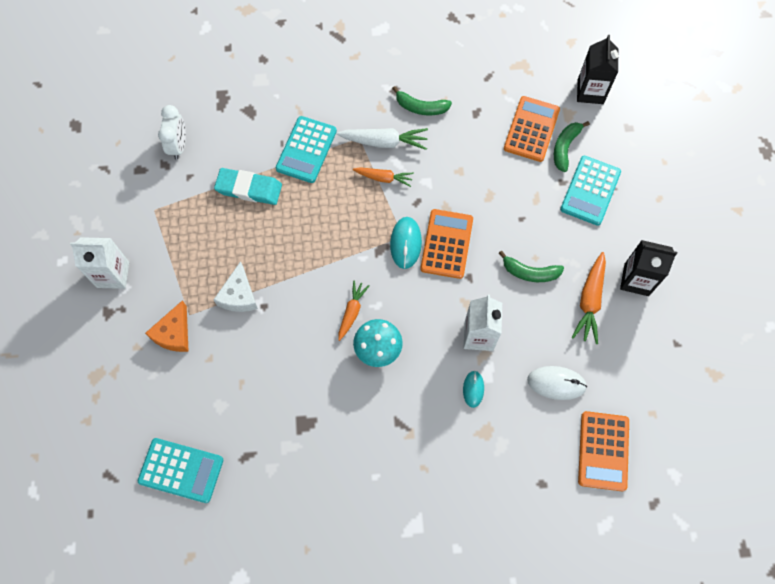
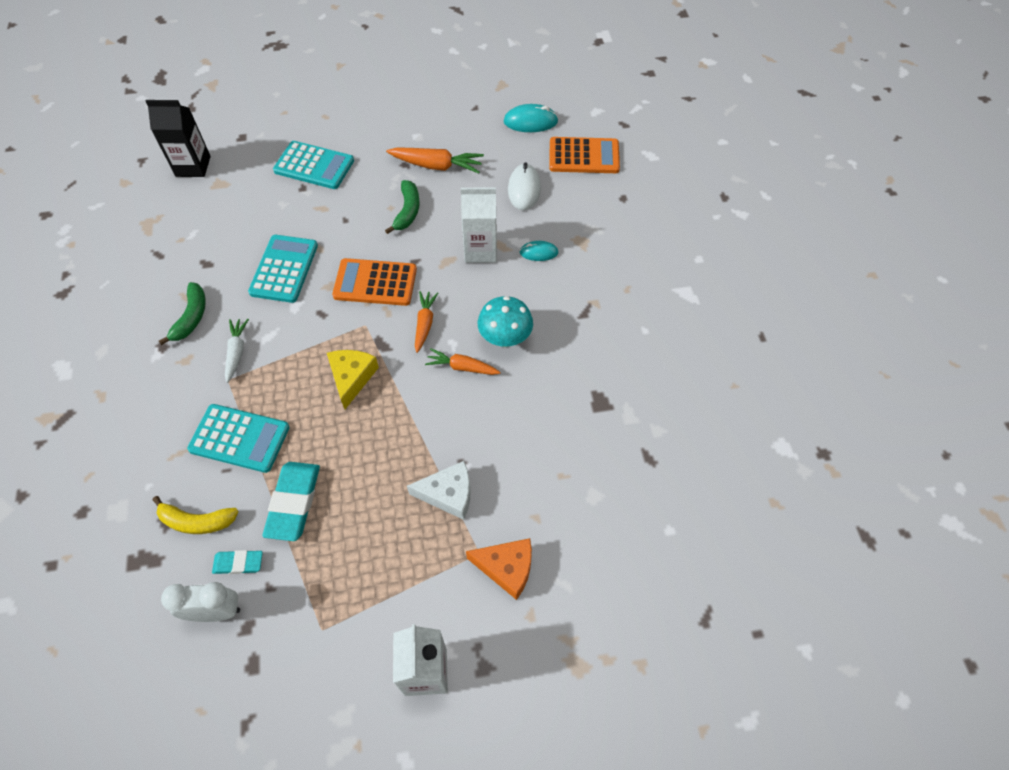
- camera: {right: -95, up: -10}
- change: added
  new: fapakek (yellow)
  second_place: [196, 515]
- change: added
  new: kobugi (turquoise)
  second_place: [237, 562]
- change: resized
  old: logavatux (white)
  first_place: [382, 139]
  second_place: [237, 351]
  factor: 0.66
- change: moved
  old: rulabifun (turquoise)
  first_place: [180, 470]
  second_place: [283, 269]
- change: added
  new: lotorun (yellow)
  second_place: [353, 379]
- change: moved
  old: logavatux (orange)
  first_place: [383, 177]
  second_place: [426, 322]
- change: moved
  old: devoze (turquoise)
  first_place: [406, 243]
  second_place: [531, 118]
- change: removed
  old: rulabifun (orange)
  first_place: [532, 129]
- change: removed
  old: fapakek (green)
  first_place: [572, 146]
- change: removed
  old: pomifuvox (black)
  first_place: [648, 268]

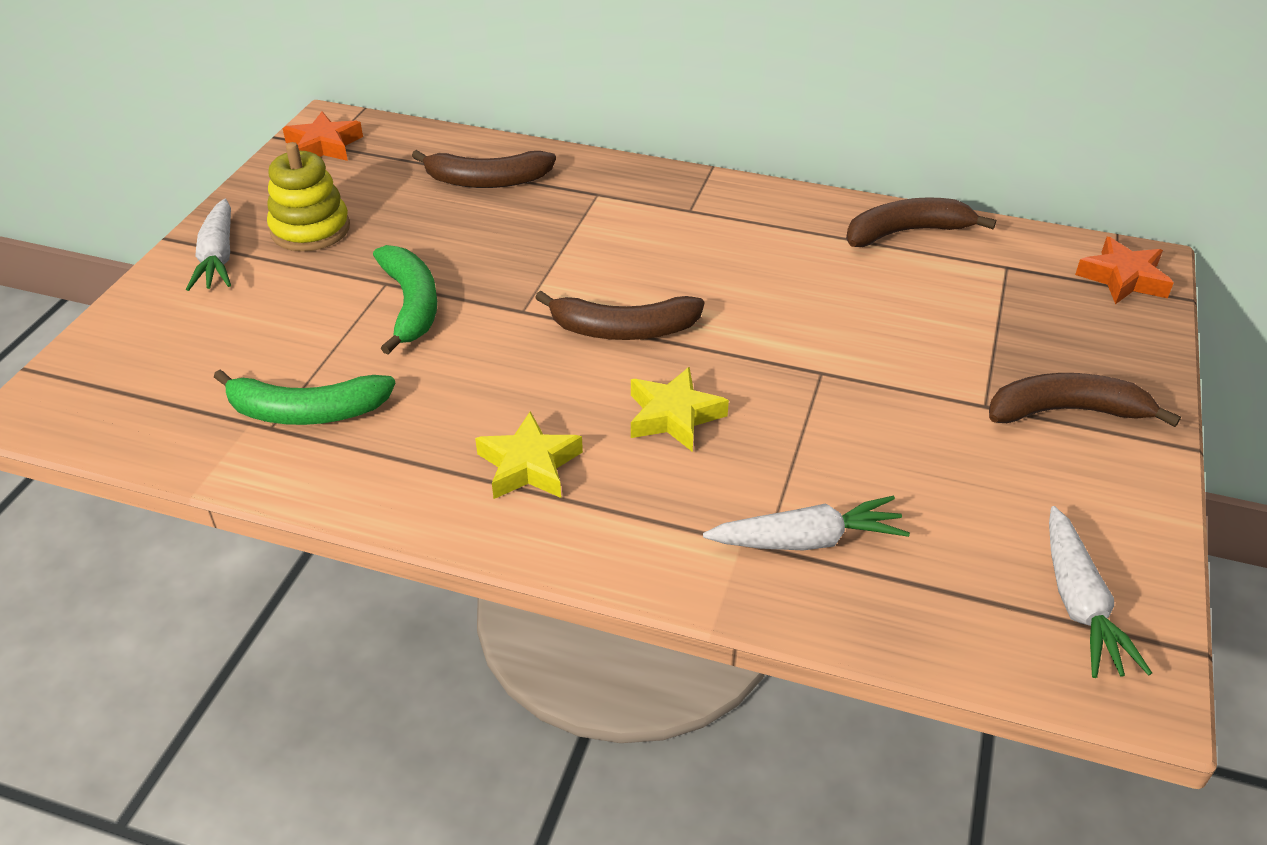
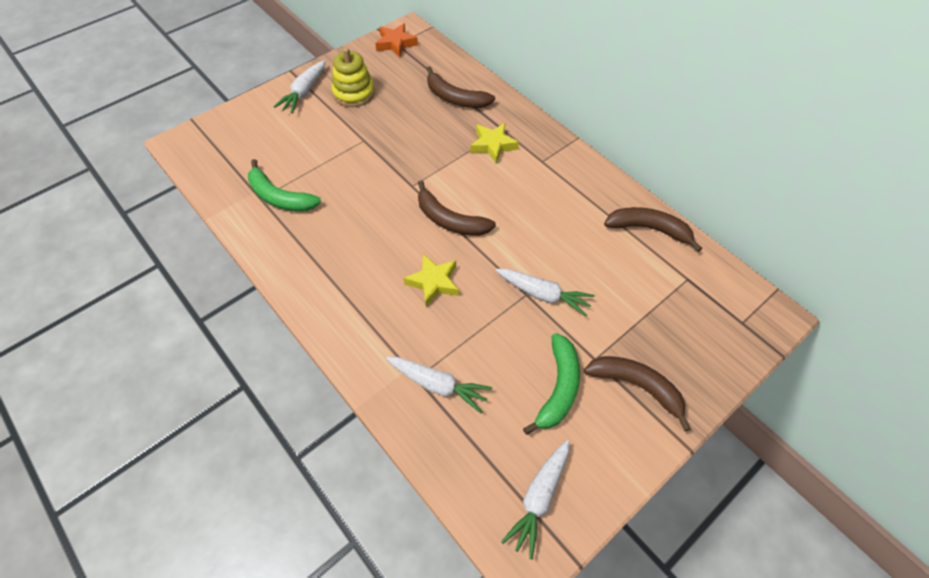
- camera: {right: 30, up: 15}
- change: moved
  old: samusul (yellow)
  first_place: [529, 455]
  second_place: [494, 143]
- change: added
  new: logavatux (white)
  second_place: [545, 293]
- change: moved
  old: fapakek (green)
  first_place: [405, 299]
  second_place: [551, 384]
- change: removed
  old: samusul (orange)
  first_place: [1124, 270]

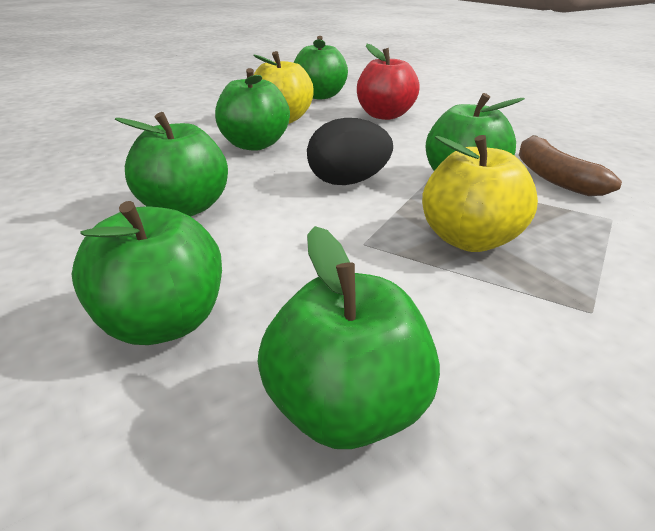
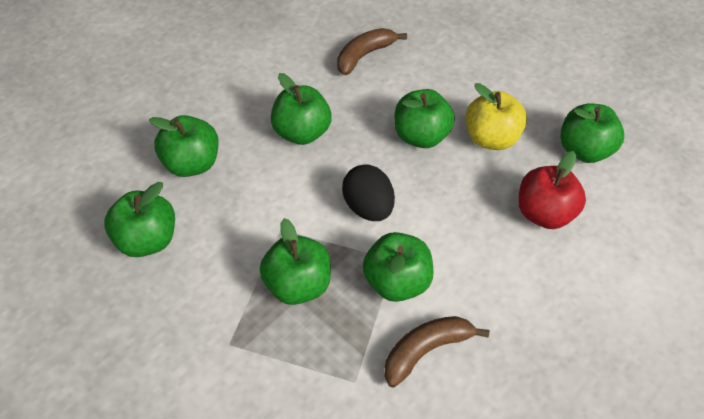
- camera: {right: 75, up: 20}
- change: recoloured
  old: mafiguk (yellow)
  new: mafiguk (green)
  first_place: [480, 193]
  second_place: [295, 261]
- change: added
  new: fapakek (brown)
  second_place: [372, 51]

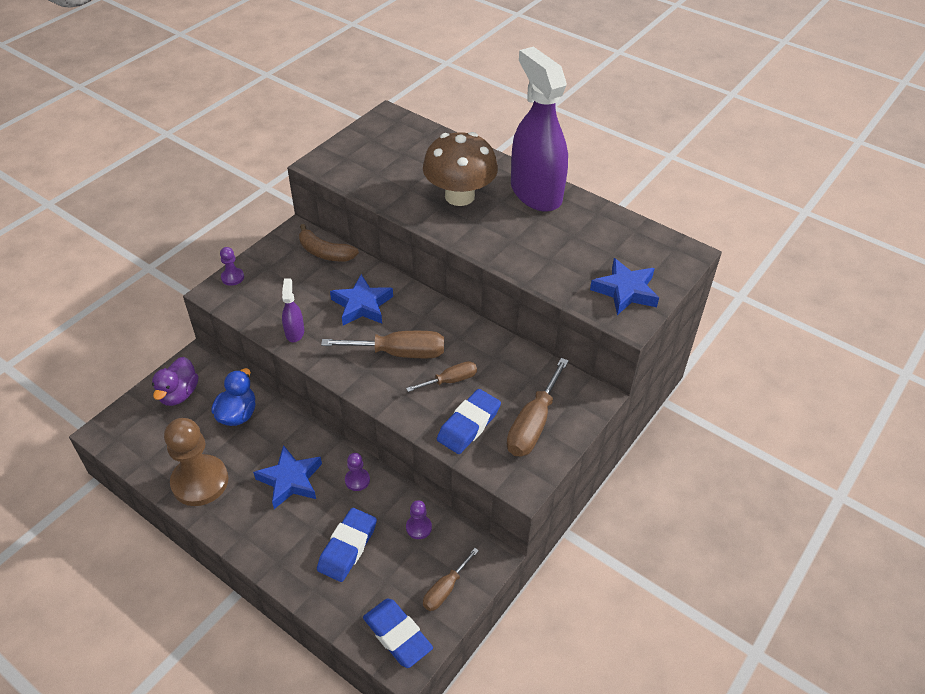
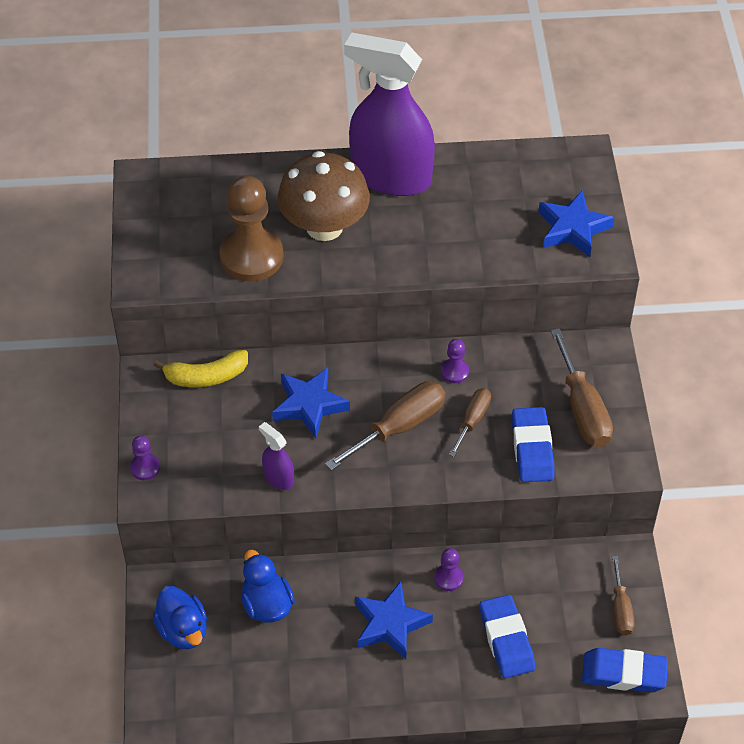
- camera: {right: -40, up: 5}
- change: recoloured
  old: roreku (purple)
  new: roreku (blue)
  first_place: [175, 381]
  second_place: [179, 617]
- change: recoloured
  old: fapakek (brown)
  new: fapakek (yellow)
  first_place: [329, 242]
  second_place: [201, 368]
- change: moved
  old: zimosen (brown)
  first_place: [196, 462]
  second_place: [251, 228]
- change: moved
  old: zimosen (purple)
  first_place: [419, 519]
  second_place: [455, 361]

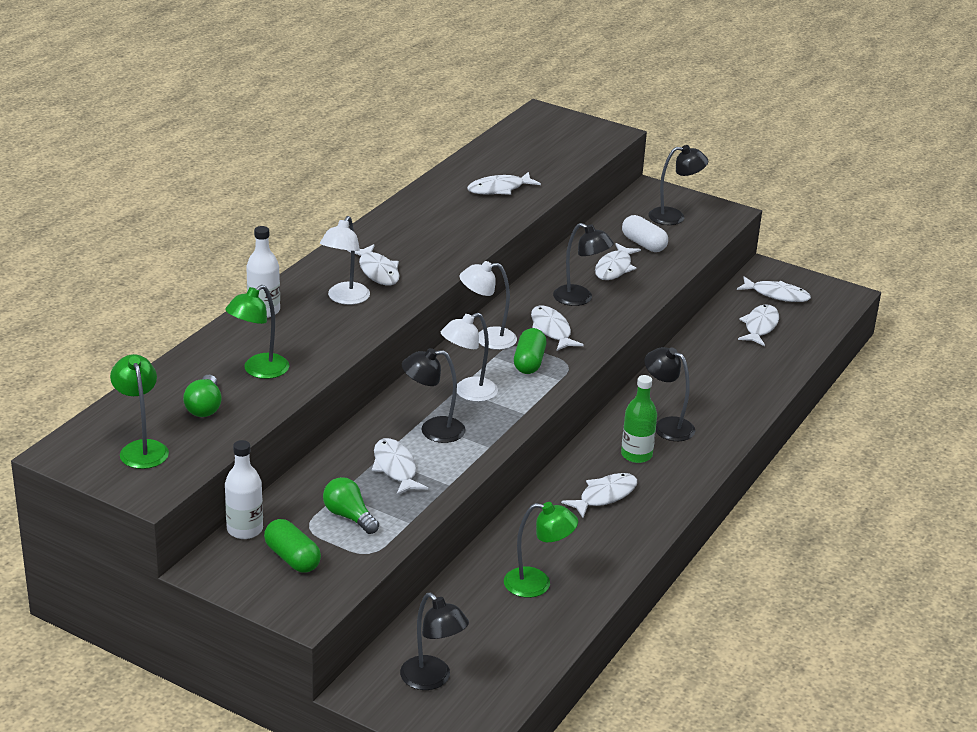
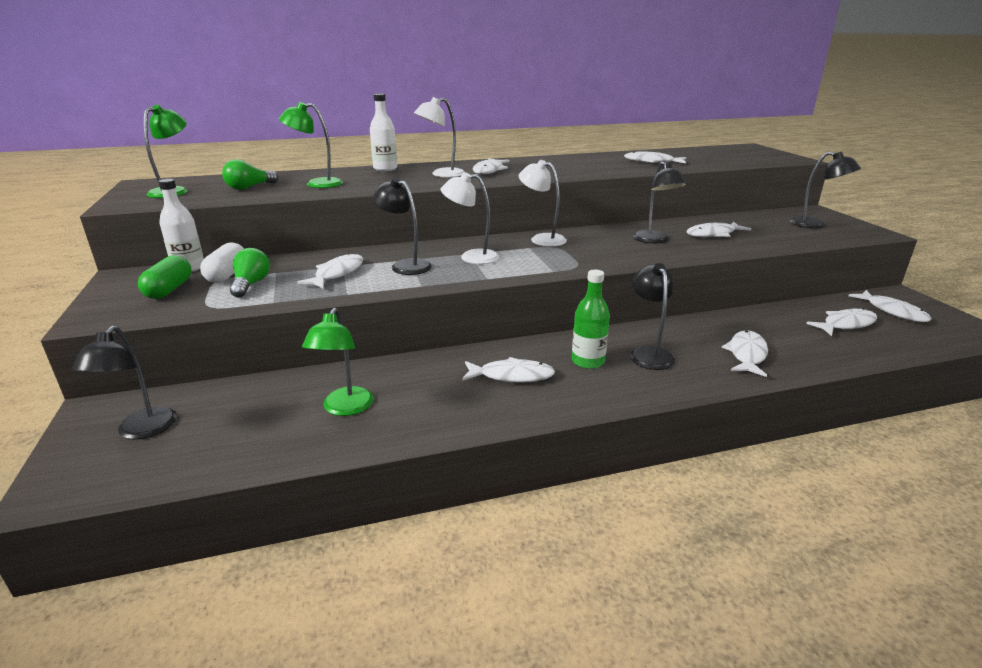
- camera: {right: 45, up: -5}
- change: moved
  old: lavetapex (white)
  first_place: [645, 233]
  second_place: [222, 262]
- change: turned
  old: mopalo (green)
  first_place: [541, 550]
  second_place: [338, 362]
  degrees: 45
- change: moved
  old: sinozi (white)
  first_place: [557, 328]
  second_place: [745, 353]
- change: removed
  old: lavetapex (green)
  first_place: [530, 351]

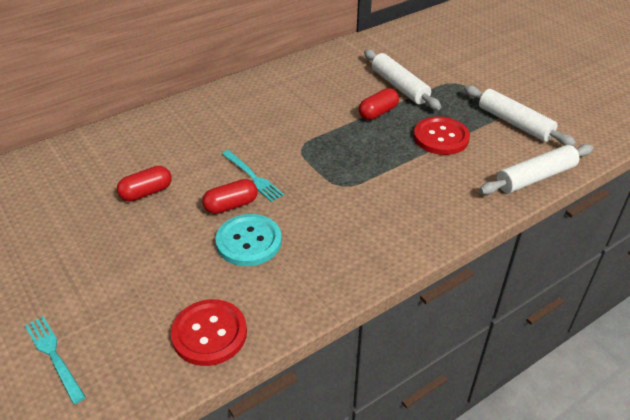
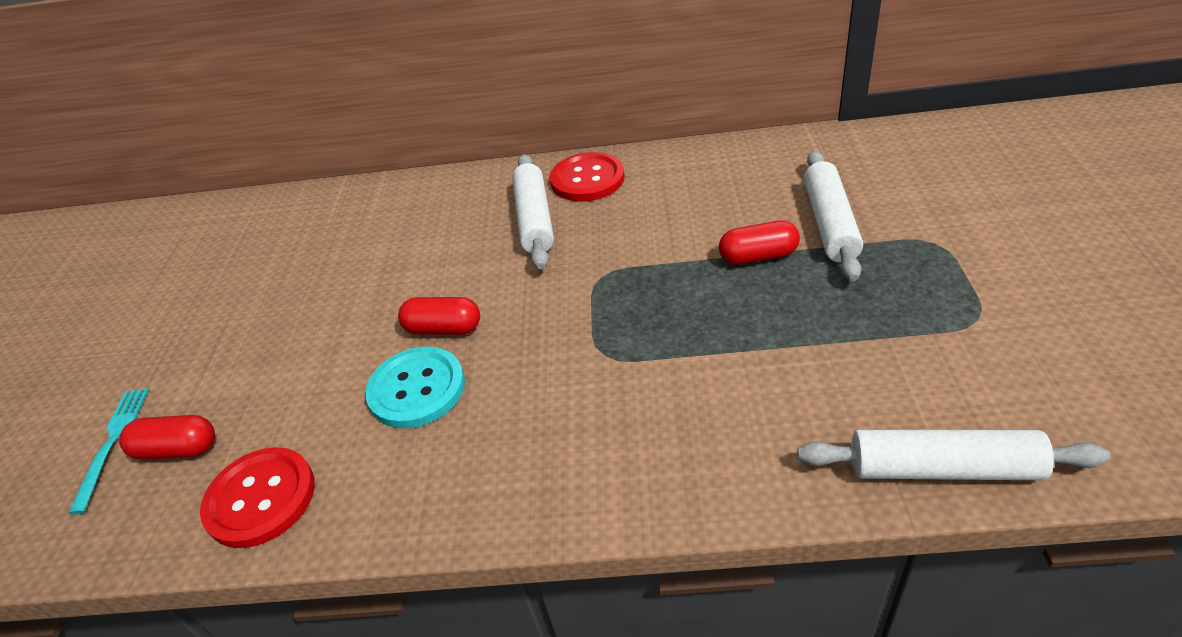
- camera: {right: 40, up: 0}
- change: moved
  old: lavetapex (red)
  first_place: [144, 184]
  second_place: [167, 437]
- change: moved
  old: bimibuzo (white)
  first_place: [520, 116]
  second_place: [533, 211]
- change: moved
  old: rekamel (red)
  first_place: [442, 136]
  second_place: [587, 176]
- change: removed
  old: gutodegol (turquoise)
  first_place: [253, 176]

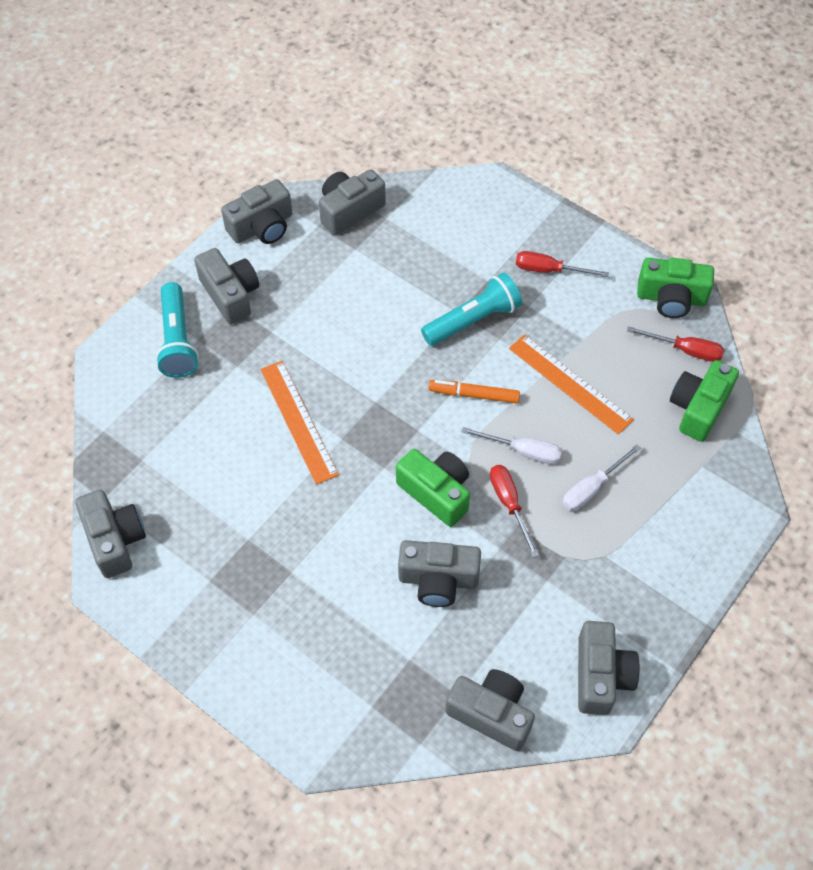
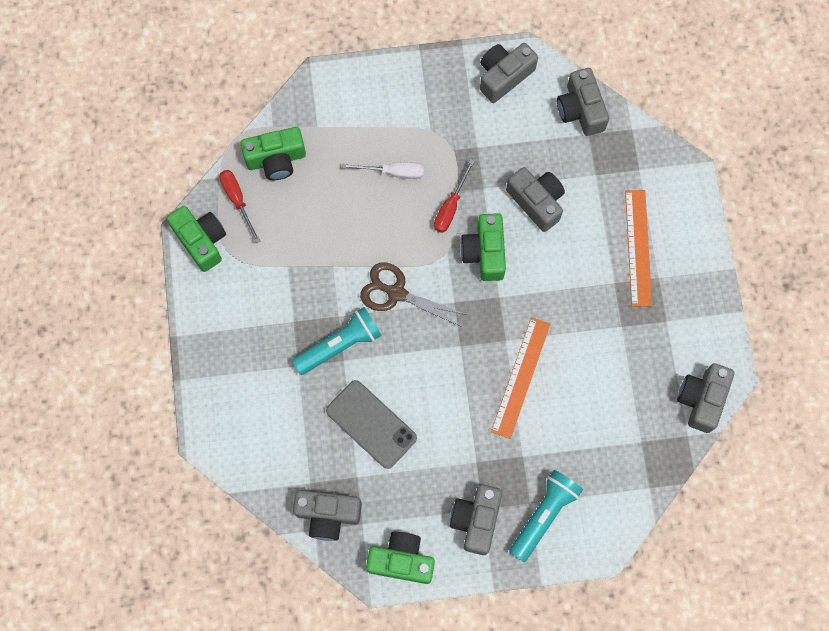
- camera: {right: -135, up: 15}
- change: turned
  old: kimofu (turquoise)
  first_place: [471, 309]
  second_place: [337, 341]
  degrees: 135
- change: added
  new: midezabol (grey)
  second_place: [371, 424]
- change: replaced
  old: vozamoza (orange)
  new: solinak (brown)
  first_place: [474, 391]
  second_place: [413, 294]
- change: recoloured
  old: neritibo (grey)
  new: neritibo (green)
  first_place: [256, 211]
  second_place: [400, 558]
- change: moved
  old: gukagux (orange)
  first_place: [571, 384]
  second_place: [638, 248]
- change: removed
  old: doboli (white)
  first_place: [511, 445]
- change: removed
  old: doboli (red)
  first_place: [562, 264]

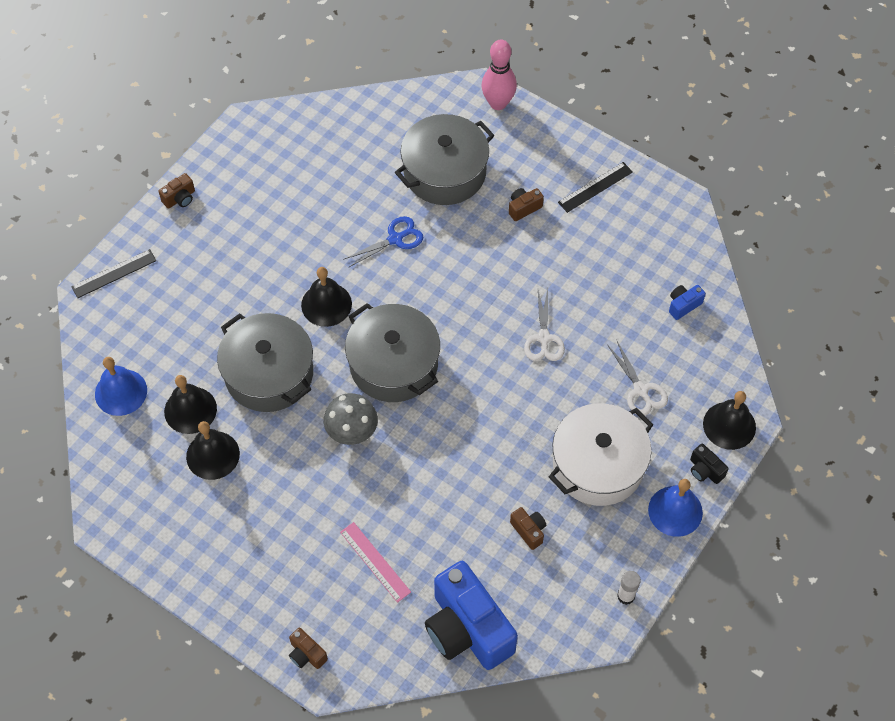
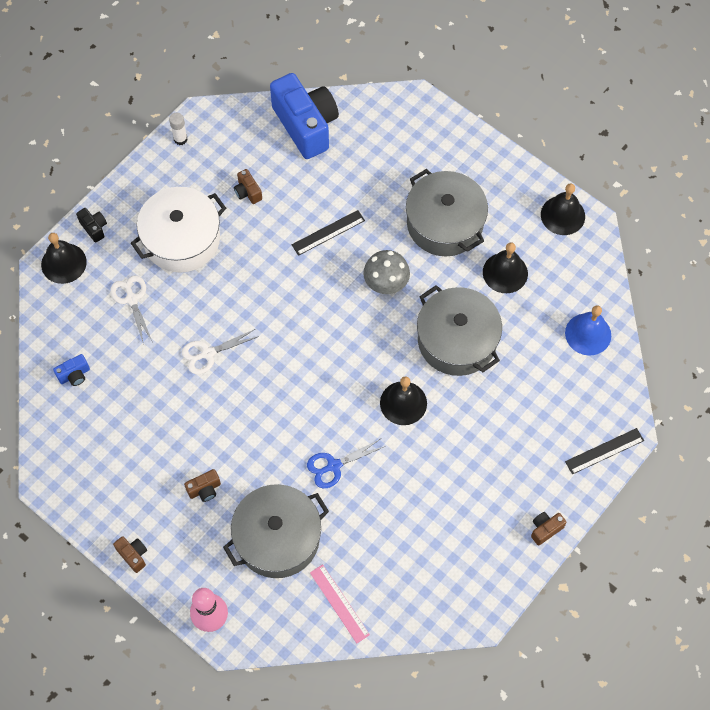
- camera: {right: -175, up: 5}
- change: moved
  old: neritibo (brown)
  first_place: [308, 648]
  second_place: [130, 554]
- change: turned
  old: solinak (white)
  first_place: [544, 325]
  second_place: [220, 351]
  degrees: -120
- change: moved
  old: gukagux (black)
  first_place: [595, 187]
  second_place: [328, 233]
- change: moved
  old: gukagux (pink)
  first_place: [375, 562]
  second_place: [340, 603]
- change: moved
  old: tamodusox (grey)
  first_place: [392, 352]
  second_place: [447, 212]
- change: moved
  old: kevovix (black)
  first_place: [190, 404]
  second_place: [563, 209]
- change: removed
  old: kevovix (blue)
  first_place: [675, 508]

